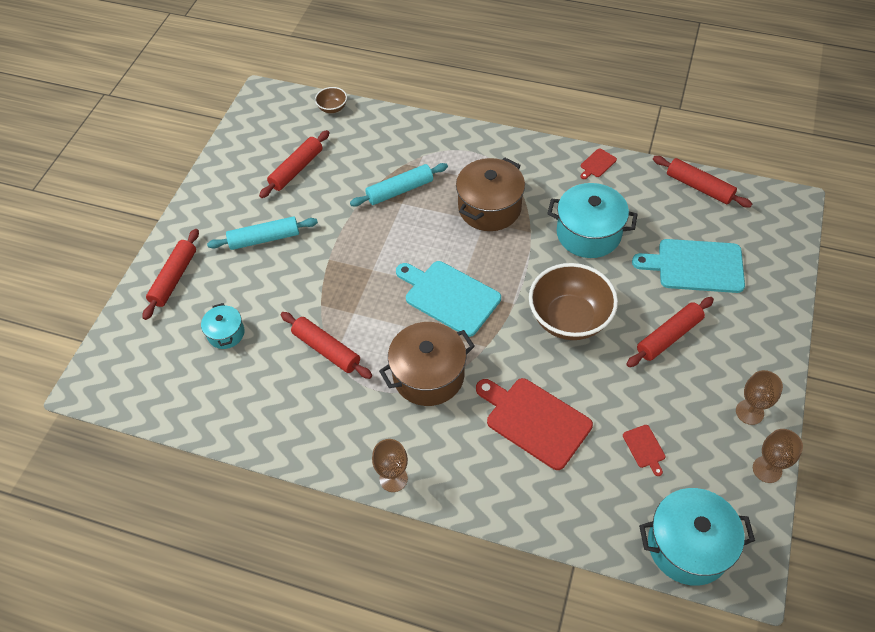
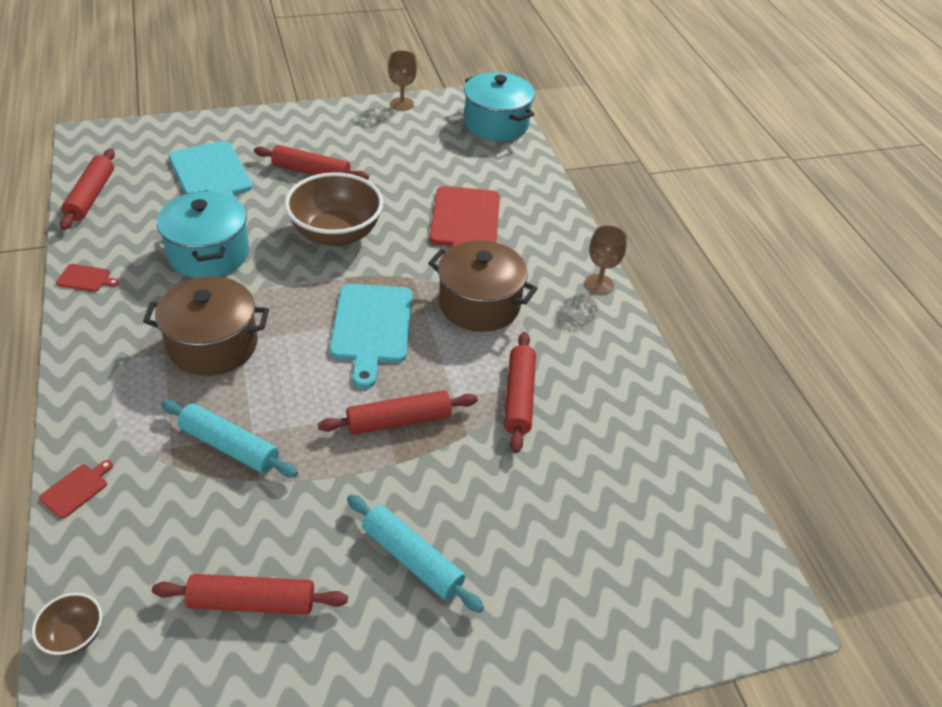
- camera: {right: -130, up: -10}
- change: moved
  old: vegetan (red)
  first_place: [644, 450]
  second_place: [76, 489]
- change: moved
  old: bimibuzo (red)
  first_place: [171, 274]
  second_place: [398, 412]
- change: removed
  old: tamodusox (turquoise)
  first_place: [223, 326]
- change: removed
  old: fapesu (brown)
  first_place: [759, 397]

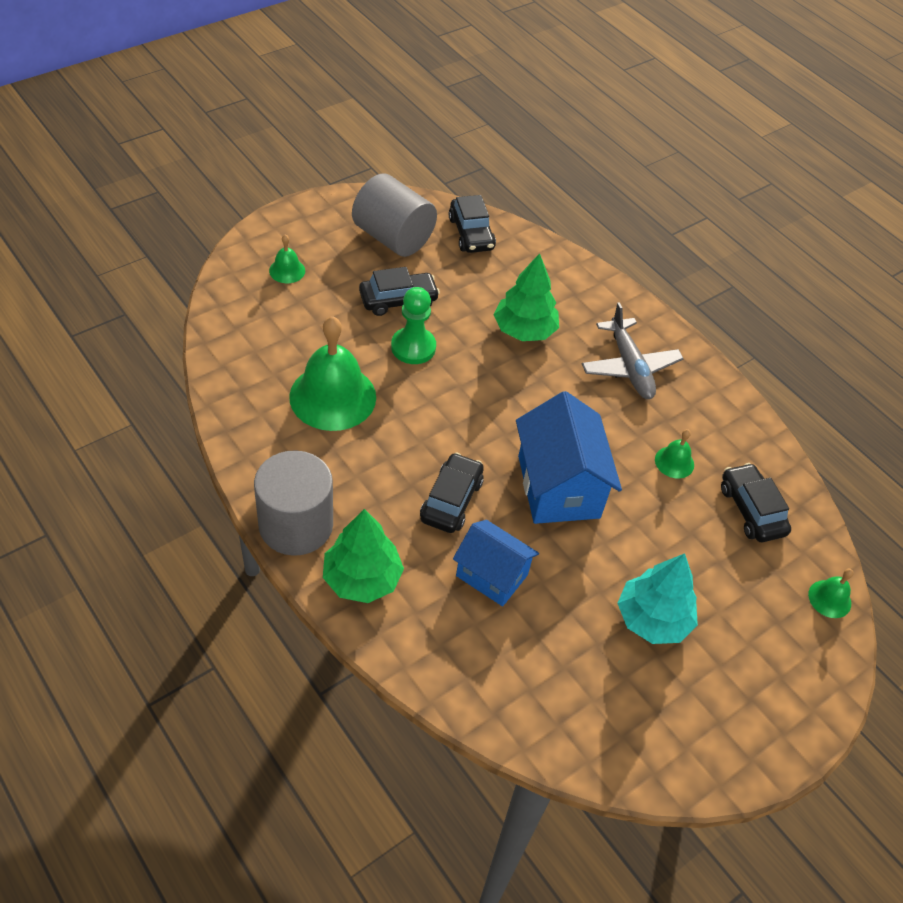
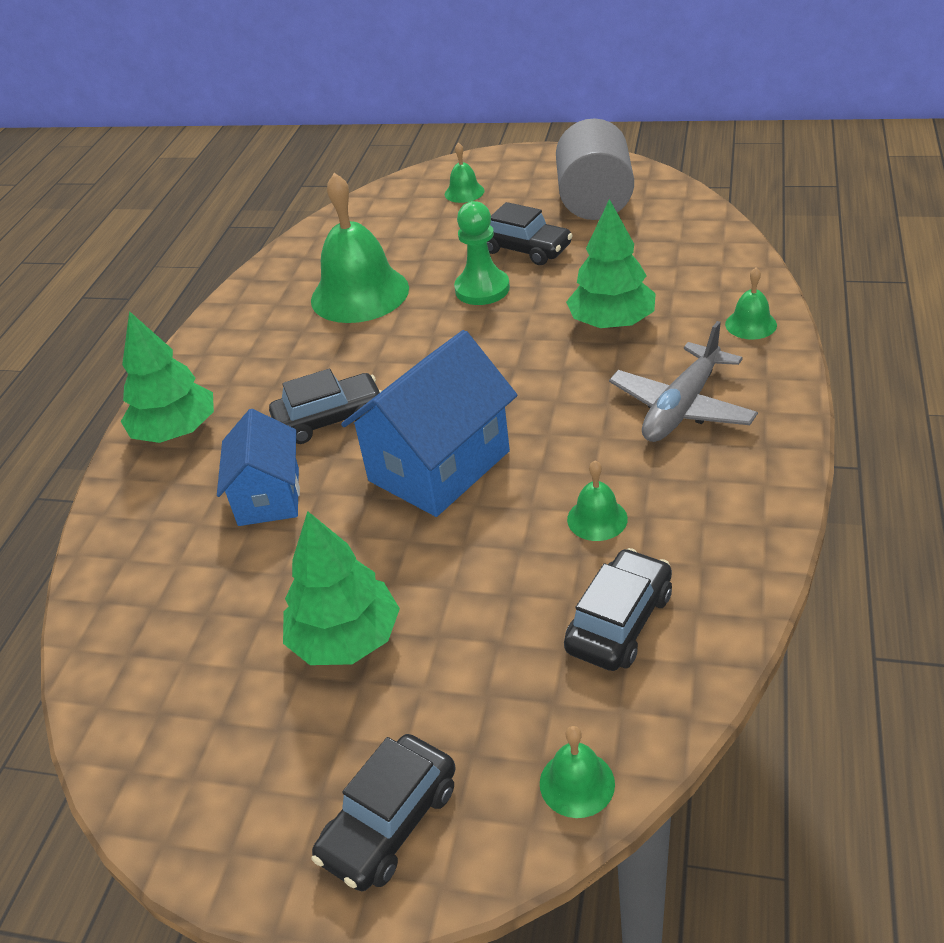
- camera: {right: 60, up: -10}
- change: recoloured
  old: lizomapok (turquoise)
  new: lizomapok (green)
  first_place: [657, 598]
  second_place: [341, 588]
- change: moved
  old: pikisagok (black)
  first_place: [472, 224]
  second_place: [383, 812]
- change: added
  new: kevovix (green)
  second_place: [751, 304]
- change: removed
  old: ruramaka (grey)
  first_place: [293, 503]

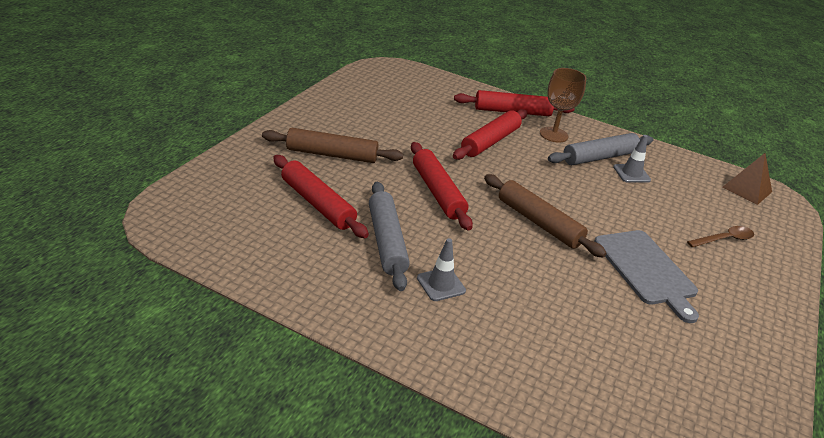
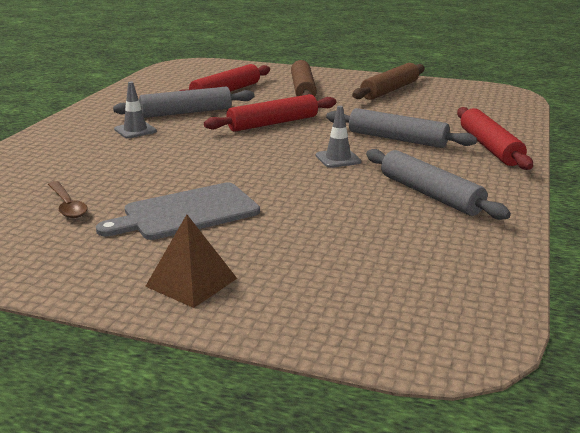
- camera: {right: 85, up: -10}
- change: moved
  old: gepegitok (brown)
  first_place: [720, 236]
  second_place: [68, 199]
- change: moved
  old: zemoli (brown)
  first_place: [747, 179]
  second_place: [191, 261]
- change: moved
  old: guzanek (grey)
  first_place: [632, 159]
  second_place: [338, 137]
- change: recoloured
  old: bimibuzo (red)
  new: bimibuzo (grey)
  first_place: [490, 134]
  second_place: [401, 128]
- change: moved
  old: bimibuzo (brown)
  first_place: [545, 215]
  second_place: [388, 81]
- change: removed
  old: fapesu (brown)
  first_place: [563, 105]

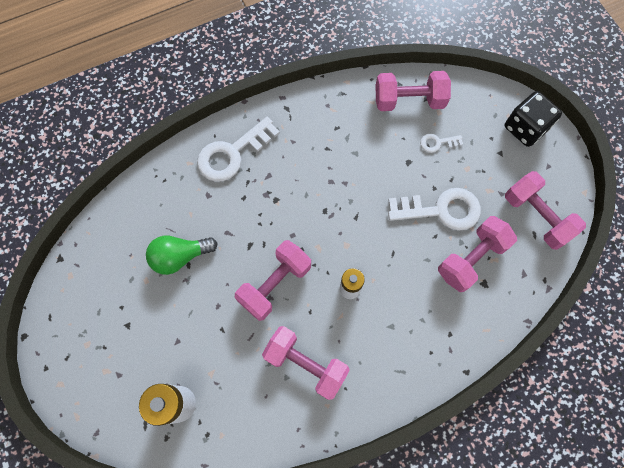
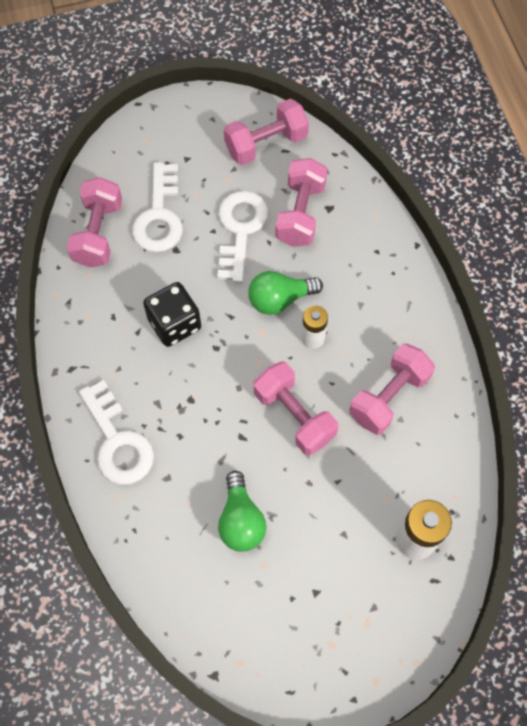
- camera: {right: -80, up: -5}
- change: resized
  old: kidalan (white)
  first_place: [441, 143]
  second_place: [157, 207]
  factor: 2.08
- change: moved
  old: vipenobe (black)
  first_place: [533, 119]
  second_place: [172, 314]
- change: added
  new: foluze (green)
  second_place: [285, 293]
- change: turned
  old: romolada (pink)
  first_place: [477, 254]
  second_place: [301, 202]
  degrees: 45

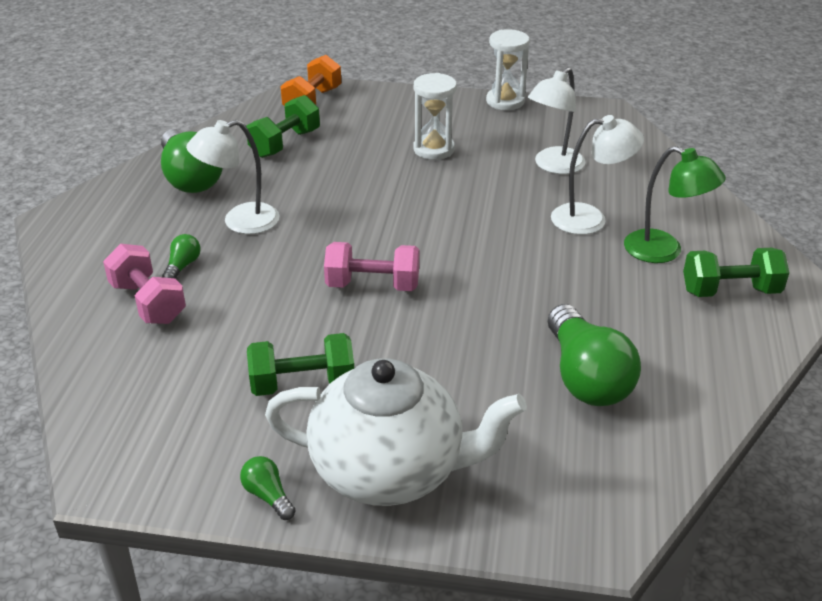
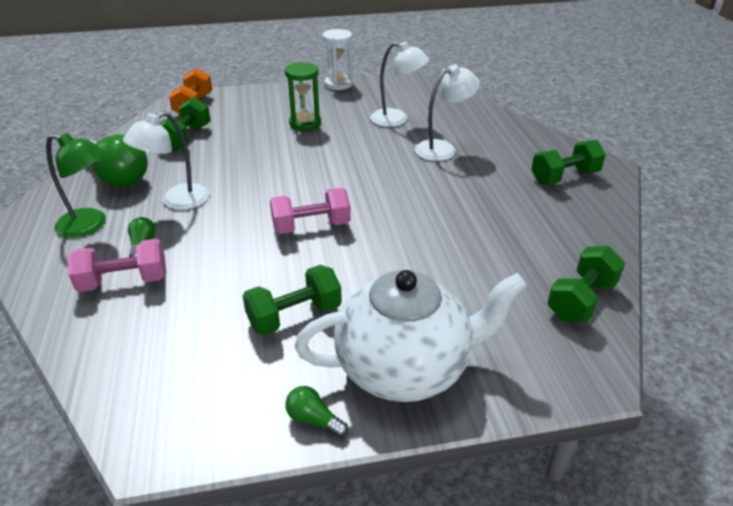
- camera: {right: -20, up: 0}
- change: moved
  old: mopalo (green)
  first_place: [675, 204]
  second_place: [76, 185]
- change: turned
  old: romolada (pink)
  first_place: [144, 284]
  second_place: [117, 265]
  degrees: -45
- change: recoloured
  old: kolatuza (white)
  new: kolatuza (green)
  first_place: [435, 116]
  second_place: [303, 96]
- change: turned
  old: mopalo (white)
  first_place: [556, 120]
  second_place: [400, 84]
  degrees: -90
- change: added
  new: romolada (green)
  second_place: [586, 284]
- change: removed
  old: foluze (green)
  first_place: [594, 355]

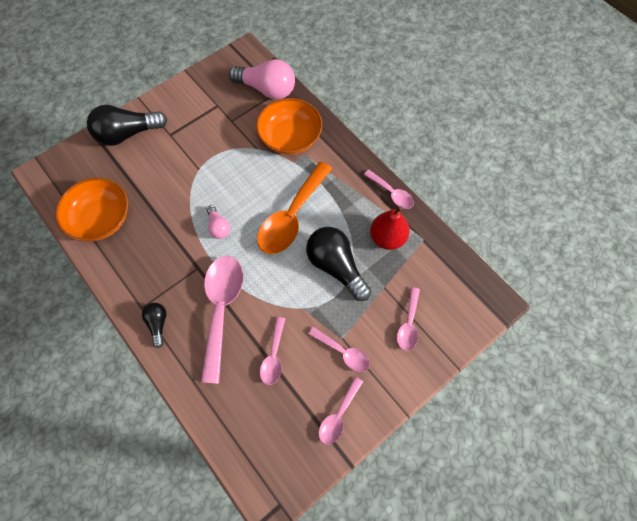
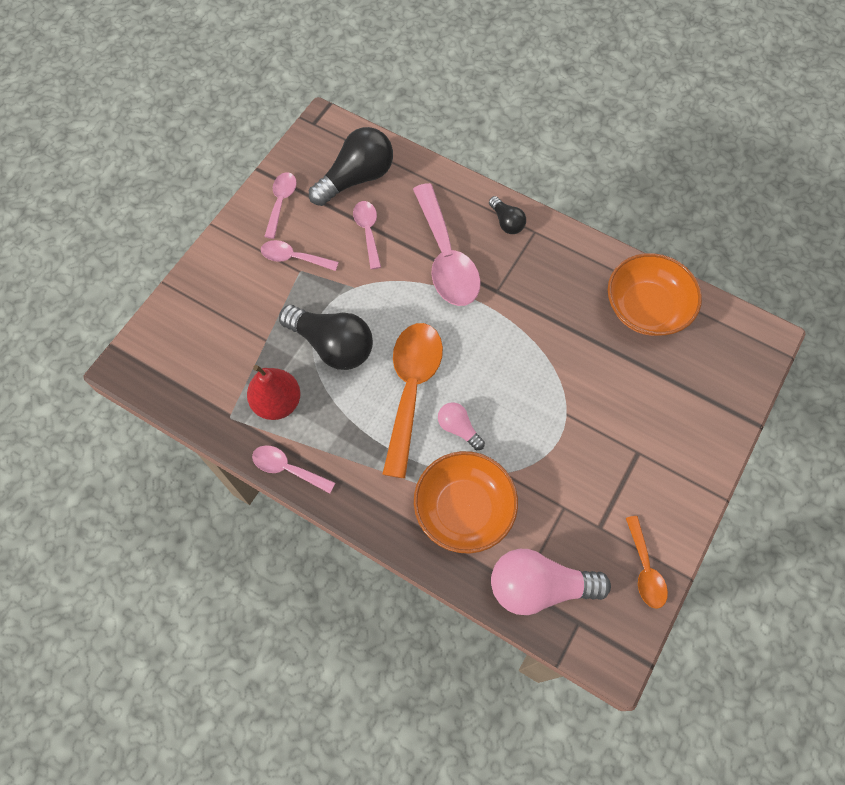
- camera: {right: 160, up: 0}
- change: moved
  old: foluze (black)
  first_place: [127, 125]
  second_place: [351, 166]
- change: moved
  old: foluze (pink)
  first_place: [218, 222]
  second_place: [461, 426]
- change: added
  new: gepegitok (orange)
  second_place: [647, 562]
- change: removed
  old: gepegitok (pink)
  first_place: [408, 319]

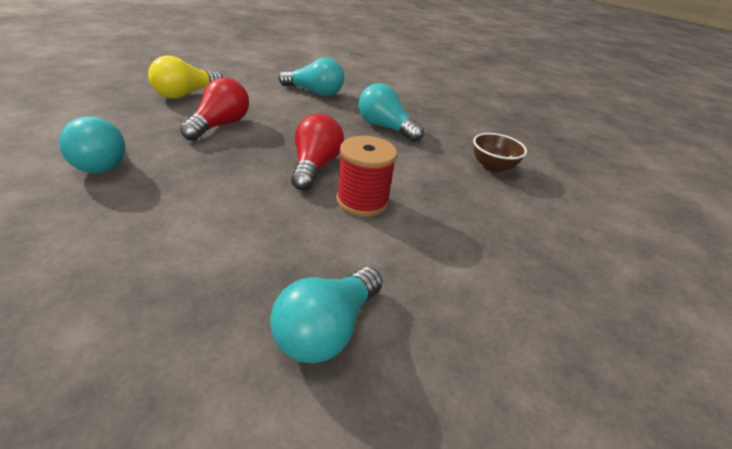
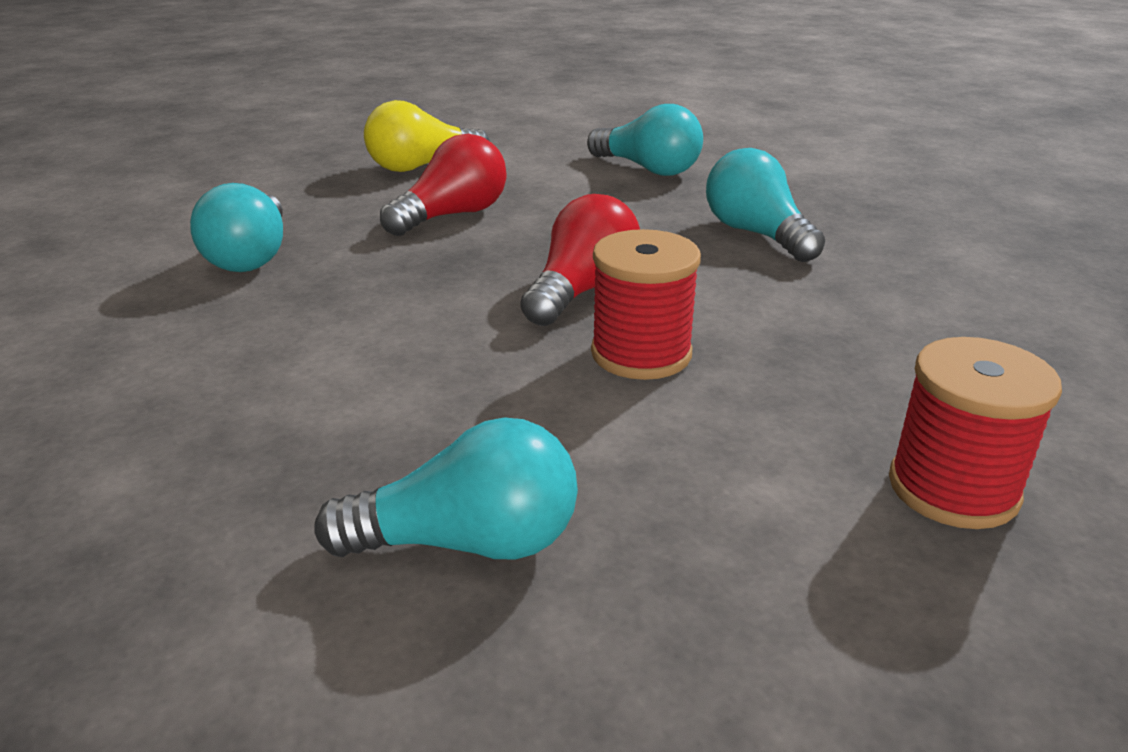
- camera: {right: 25, up: -5}
- change: turned
  old: foluze (turquoise)
  first_place: [326, 315]
  second_place: [446, 488]
  degrees: -150
- change: added
  new: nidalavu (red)
  second_place: [975, 433]
- change: removed
  old: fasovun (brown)
  first_place: [500, 153]

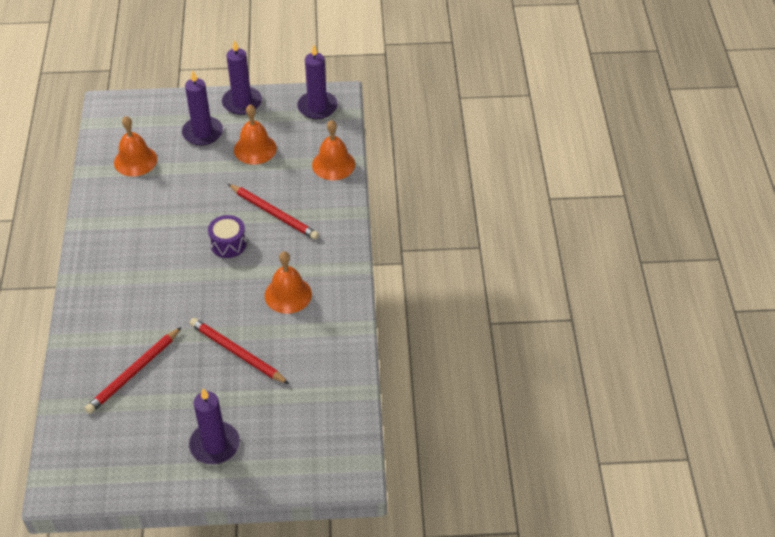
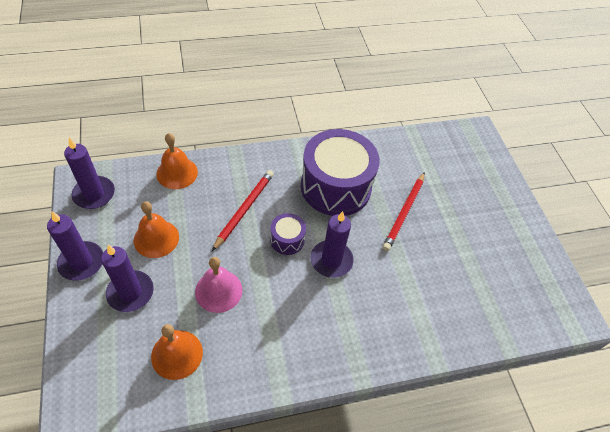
- camera: {right: -105, up: 5}
- change: added
  new: kevovix (pink)
  second_place: [218, 285]
- change: replaced
  old: kevovix (orange)
  new: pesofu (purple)
  first_place: [288, 282]
  second_place: [340, 172]
- change: moved
  old: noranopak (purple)
  first_place: [214, 426]
  second_place: [332, 244]
- change: removed
  old: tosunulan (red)
  first_place: [133, 370]

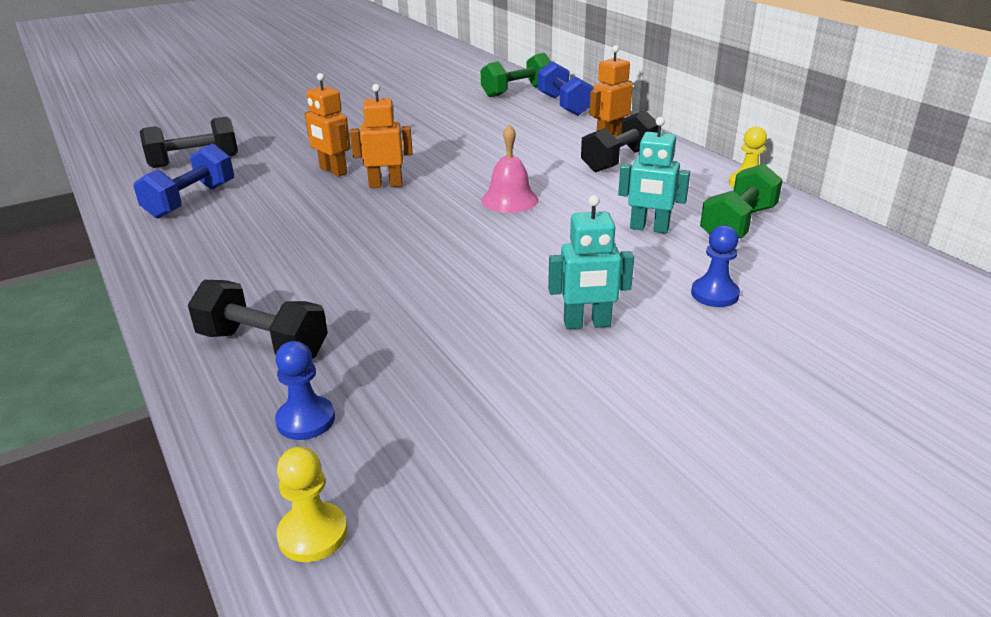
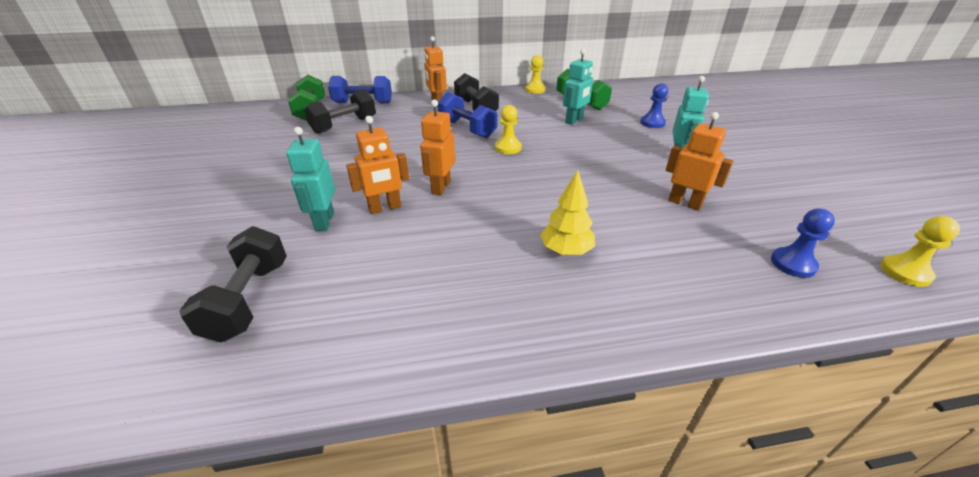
- camera: {right: -70, up: 5}
- change: added
  new: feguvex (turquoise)
  second_place: [310, 179]
- change: moved
  old: romolada (black)
  first_place: [258, 319]
  second_place: [340, 111]
- change: moved
  old: romolada (blue)
  first_place: [184, 181]
  second_place: [467, 115]
- change: replaced
  old: kevovix (pink)
  new: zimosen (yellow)
  first_place: [509, 168]
  second_place: [508, 129]
- change: added
  new: lizomapok (yellow)
  second_place: [567, 212]
- change: added
  new: feguvex (orange)
  second_place: [699, 161]

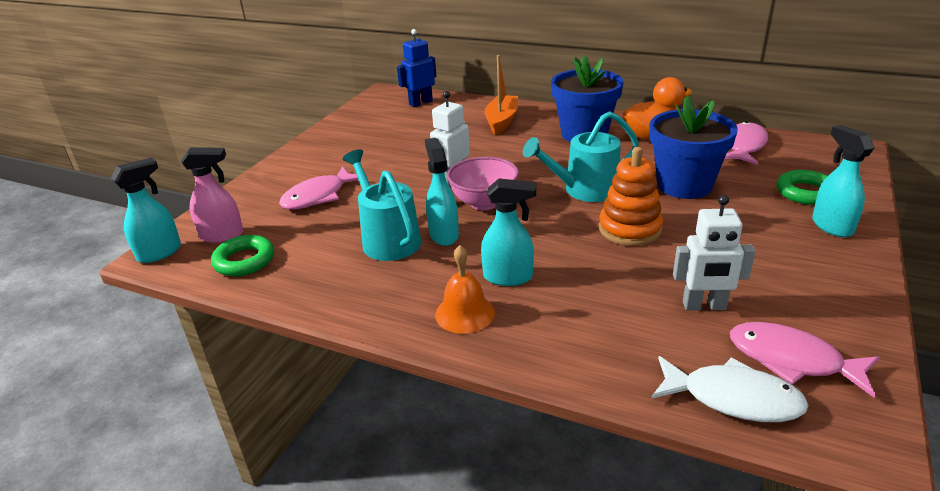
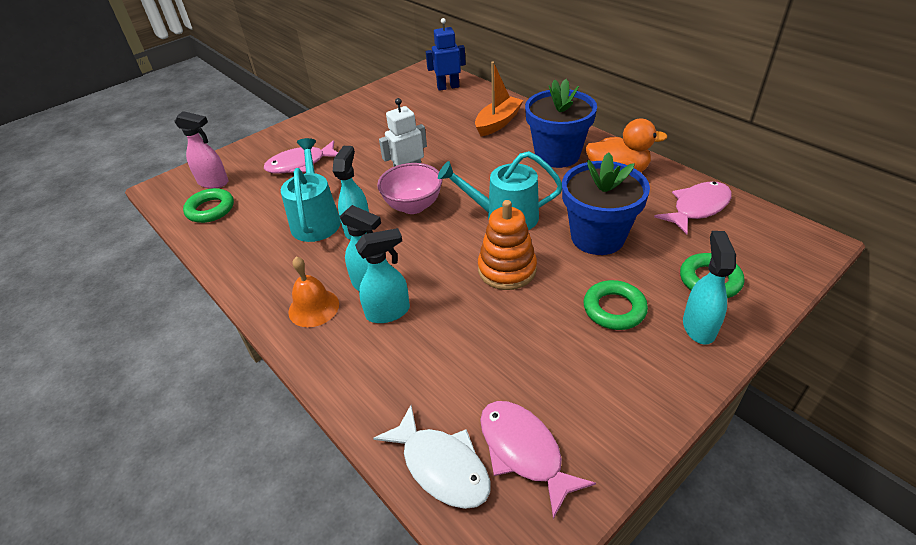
- camera: {right: 25, up: 10}
- change: moved
  old: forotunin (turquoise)
  first_place: [146, 210]
  second_place: [382, 275]
- change: added
  new: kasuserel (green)
  second_place: [616, 305]
- change: removed
  old: feguvex (white)
  first_place: [714, 253]

